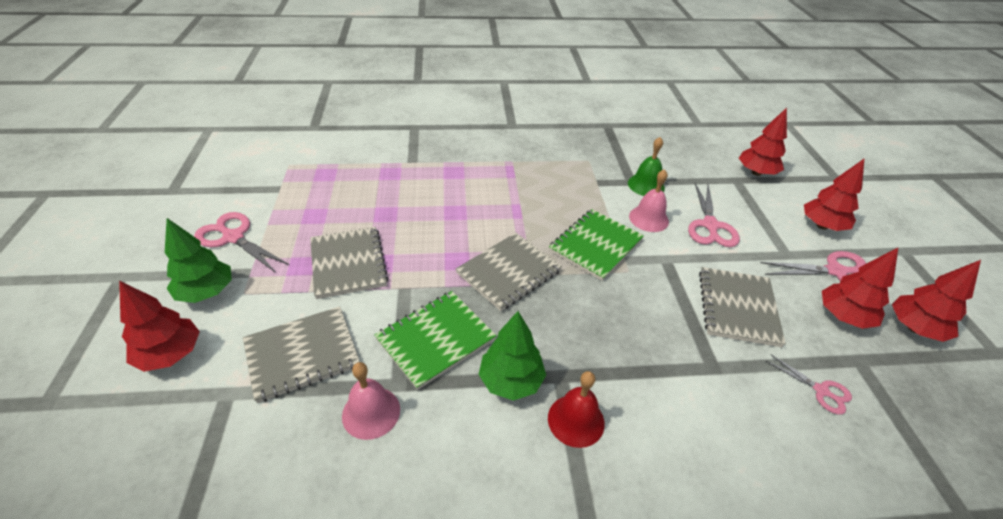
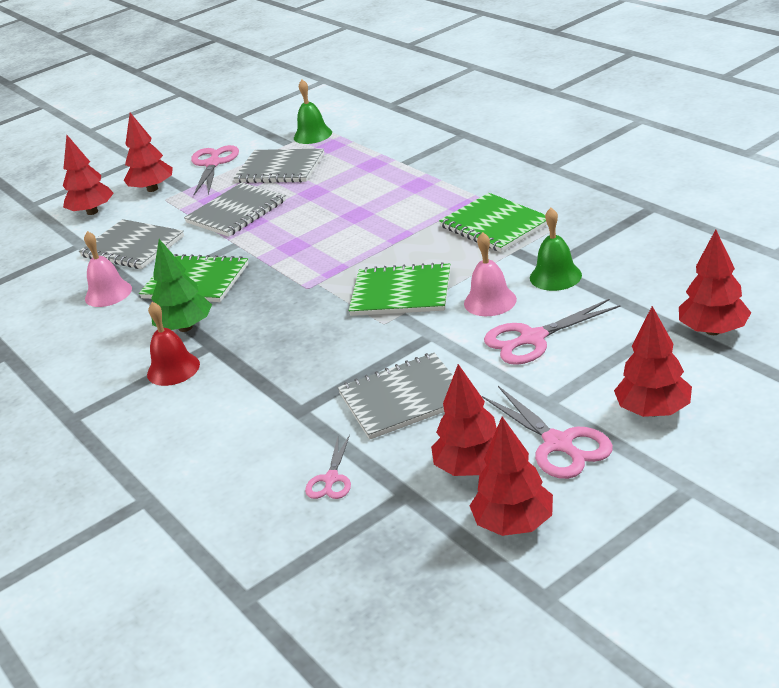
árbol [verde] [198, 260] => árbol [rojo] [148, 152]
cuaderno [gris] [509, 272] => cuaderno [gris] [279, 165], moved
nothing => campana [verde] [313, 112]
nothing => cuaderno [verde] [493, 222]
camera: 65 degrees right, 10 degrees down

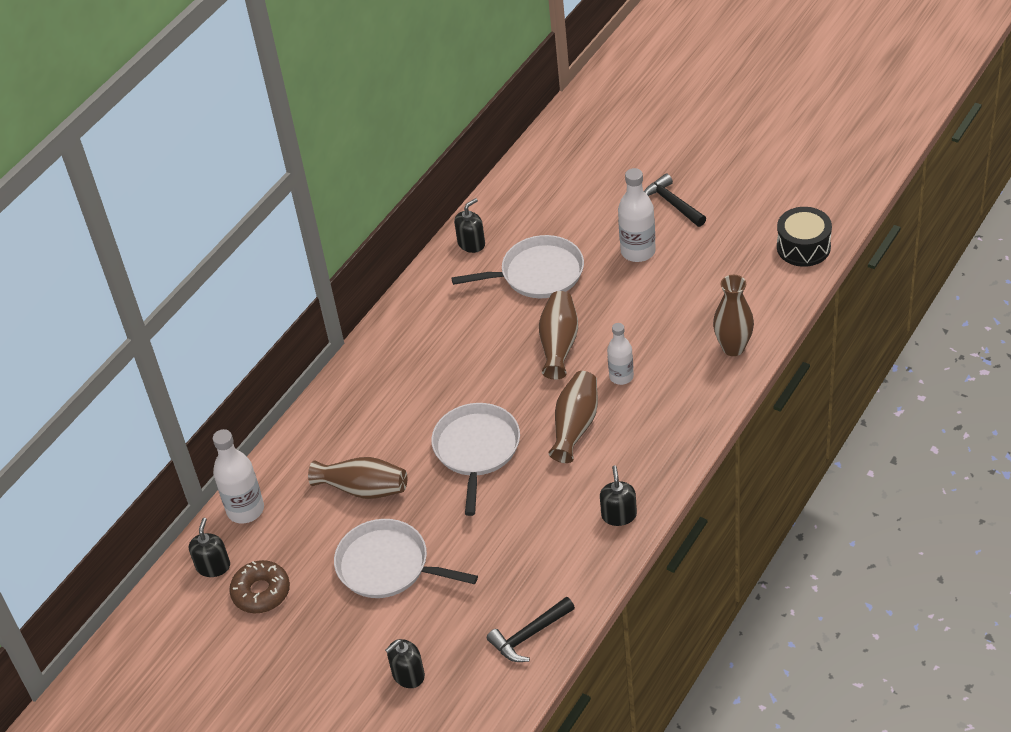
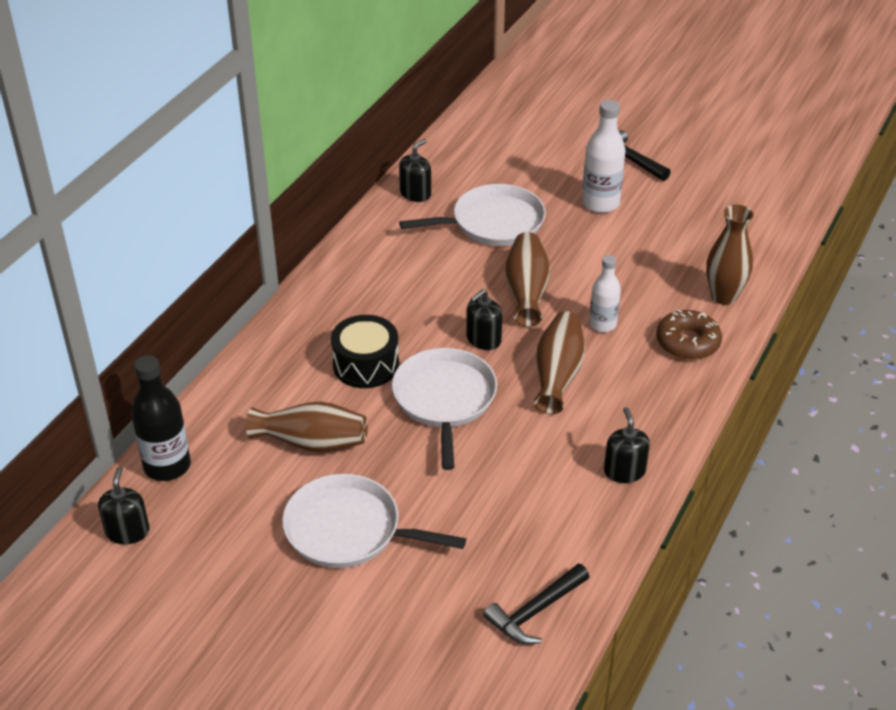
botella [blanco] [238, 476] => botella [negro] [161, 418]
rosquilla [marrón] [259, 586] => rosquilla [marrón] [689, 334], moved
dispensador de jabón [negro] [405, 663] => dispensador de jabón [negro] [484, 319], moved
tambor [negro] [804, 237] => tambor [negro] [365, 351], moved
camera: 10 degrees left, 5 degrees down

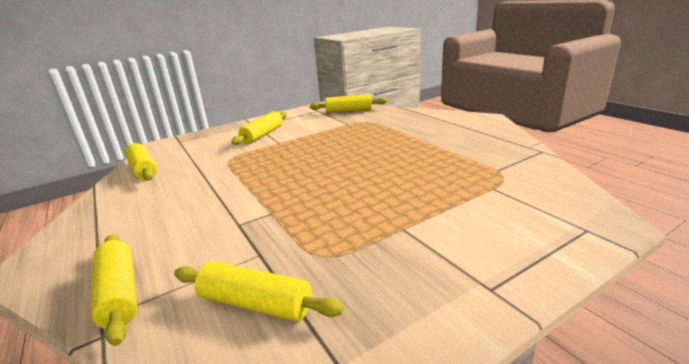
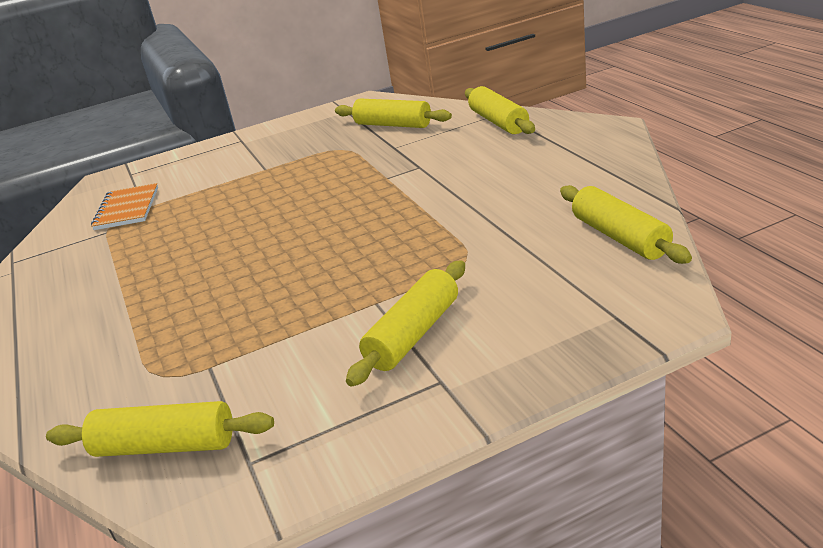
nothing => cuaderno [naranja] [124, 206]
camera: 170 degrees left, 5 degrees up

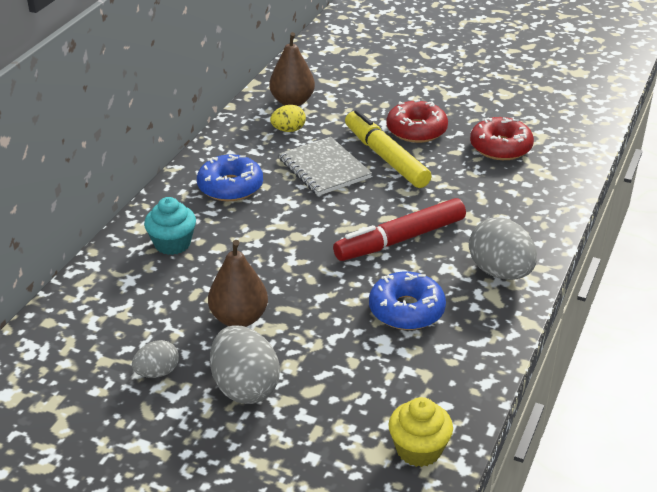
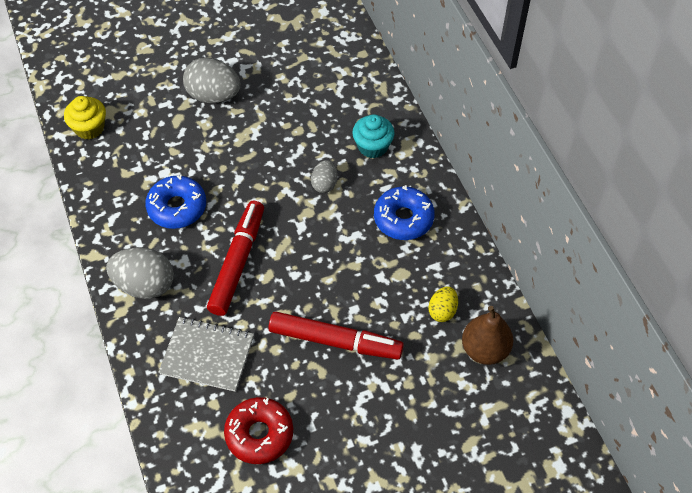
huevo [gris] [155, 359] => huevo [gris] [324, 176], moved
pera [marrón] [238, 283] => nothing
cuaderno [gris] [325, 166] => cuaderno [gris] [206, 354], moved
rotulador [amarillo] [388, 149] => rotulador [rojo] [336, 336]
rosquilla [rojo] [417, 121] => nothing
camera: 135 degrees right, 20 degrees up

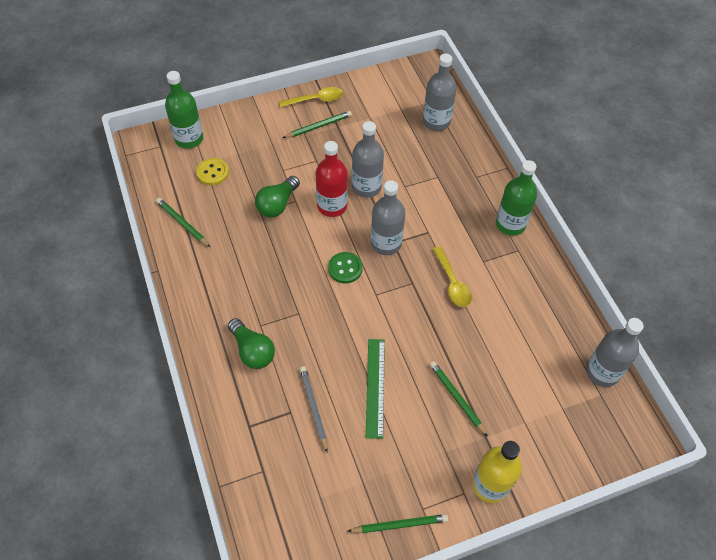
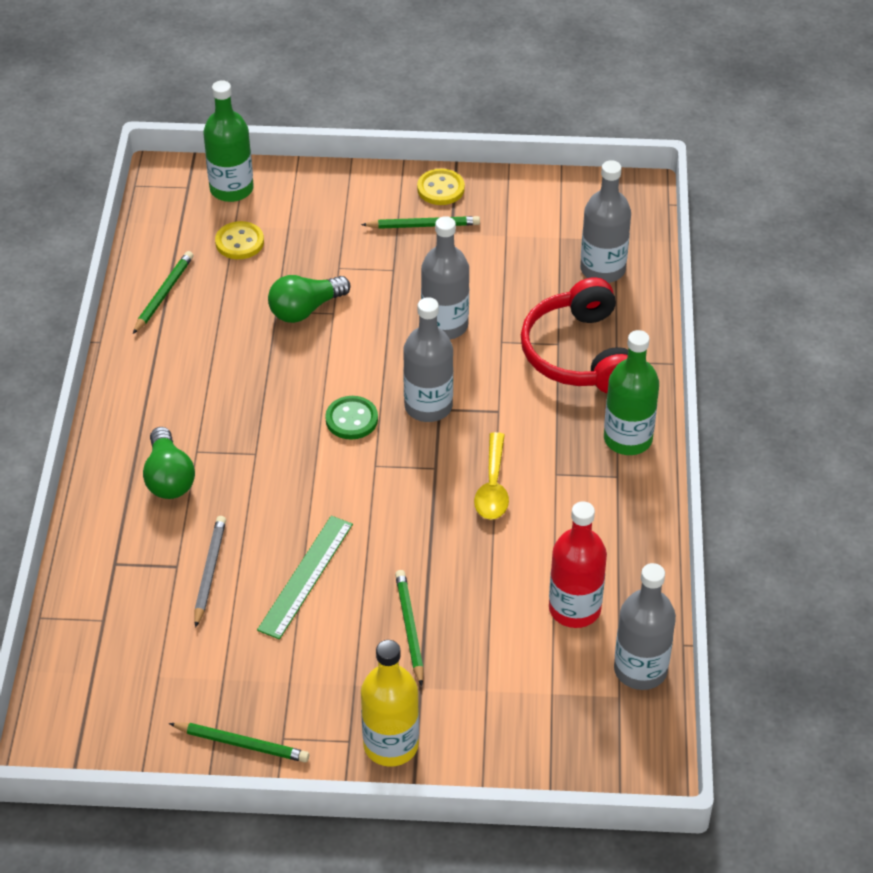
lápiz [verde] [183, 222] => lápiz [verde] [163, 292], 45 degrees clockwise
cuchara [amarillo] [311, 97] => botón [amarillo] [441, 187]
botella [rojo] [332, 179] => botella [rojo] [578, 564], moved
nothing => auriculares [rojo] [574, 335]
camera: 25 degrees right, 10 degrees down

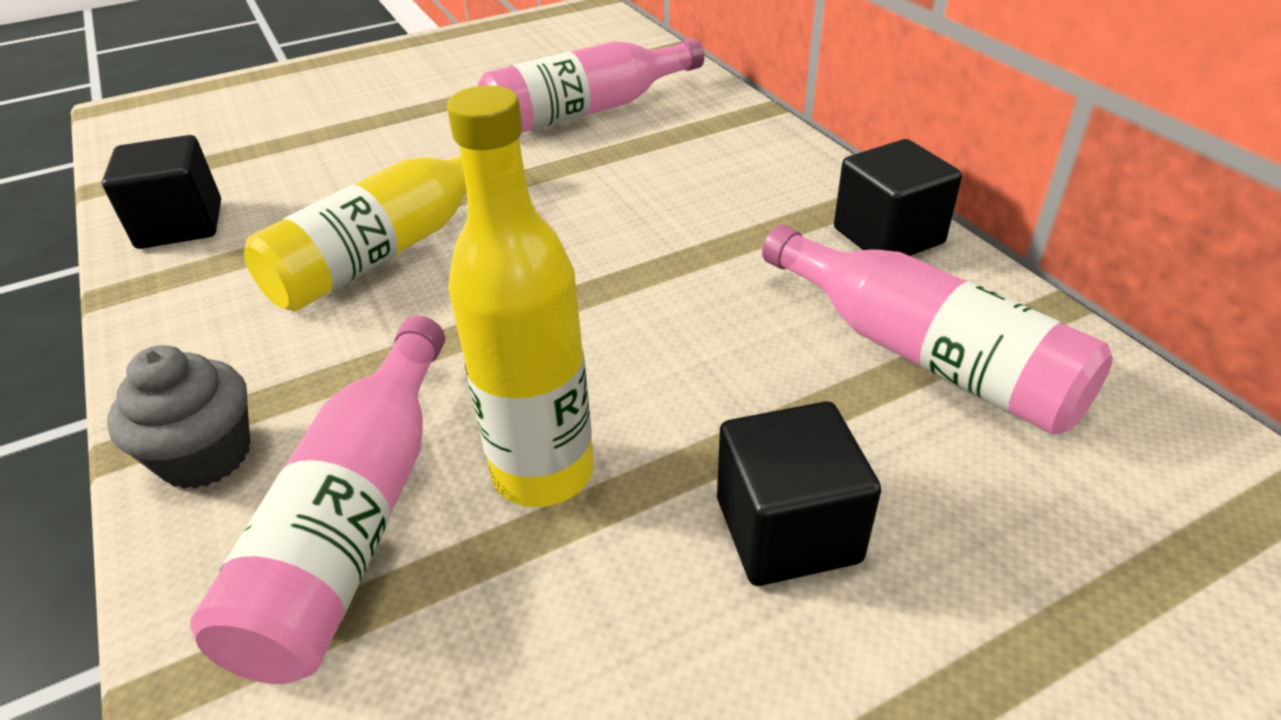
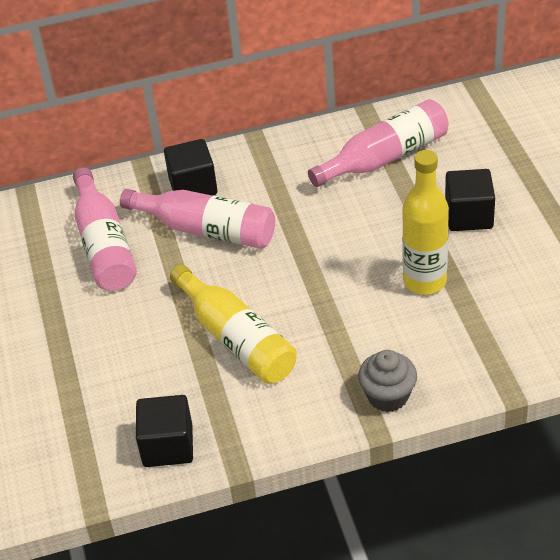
botella [rosa] [317, 500] => botella [rosa] [197, 219], moved
cubo [negro] [898, 197] => cubo [negro] [190, 167], moved
camera: 75 degrees left, 5 degrees up

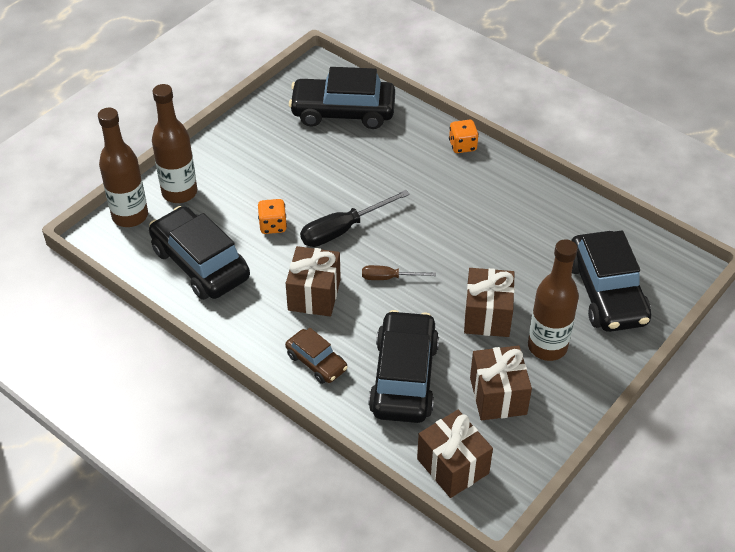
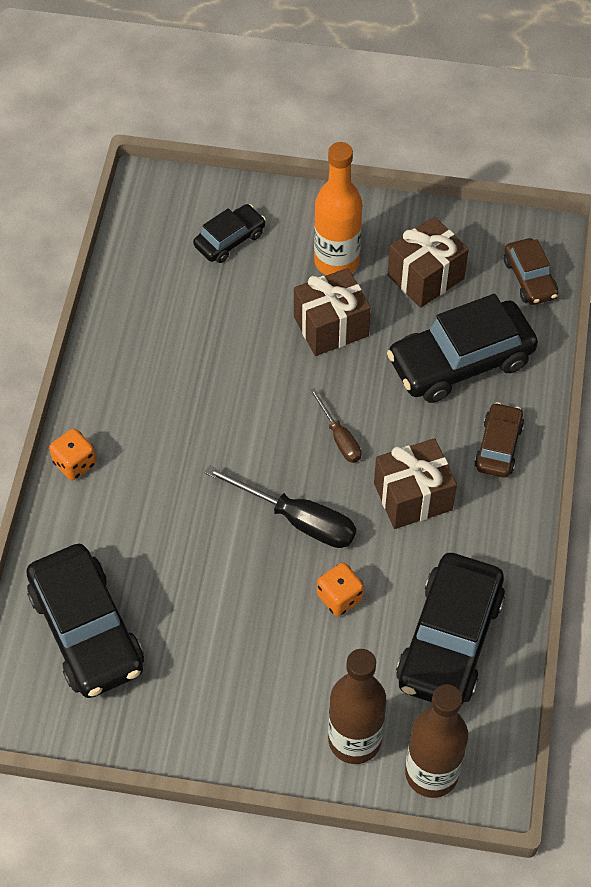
regalo [marrón] [455, 454] => coche [marrón] [531, 271]
botella [marrón] [553, 300] => botella [naranja] [338, 208]
coche [negro] [611, 281] => coche [negro] [229, 233], x0.54
camera: 120 degrees left, 10 degrees up

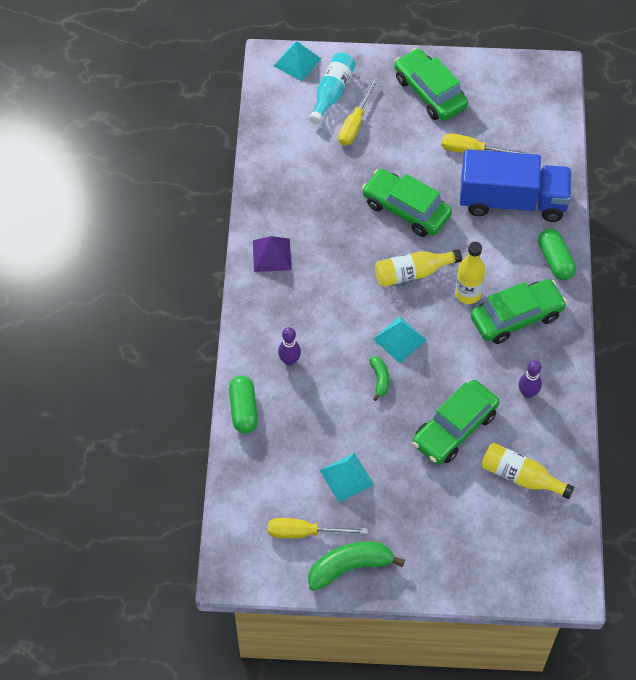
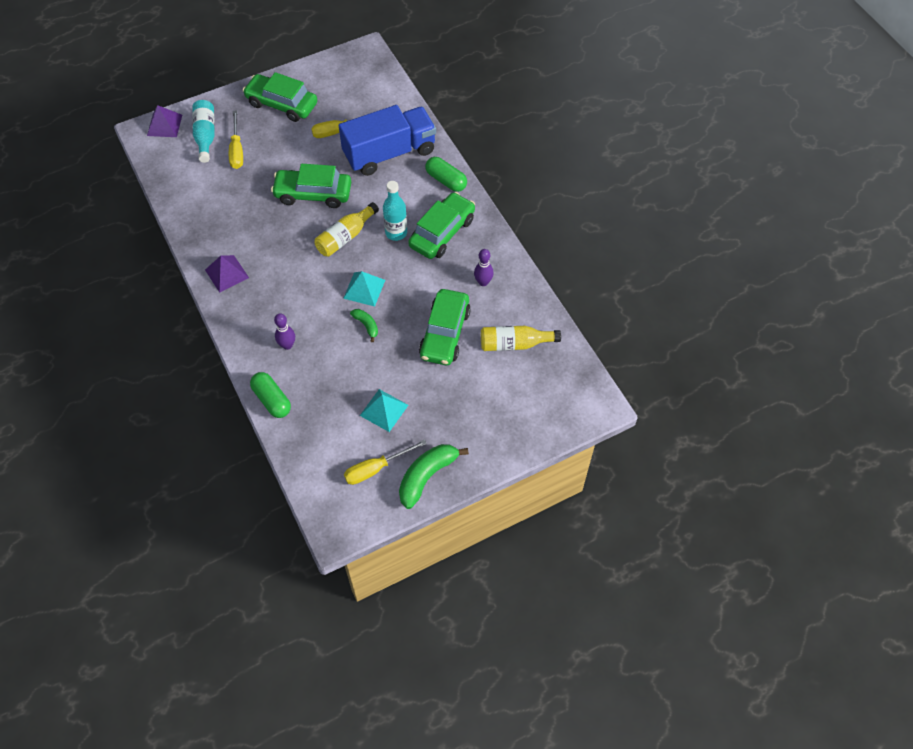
pirámide [turquesa] [297, 61] => pirámide [morado] [164, 121]
botella [amarillo] [470, 273] => botella [turquesa] [395, 211]
camera: 30 degrees left, 0 degrees up

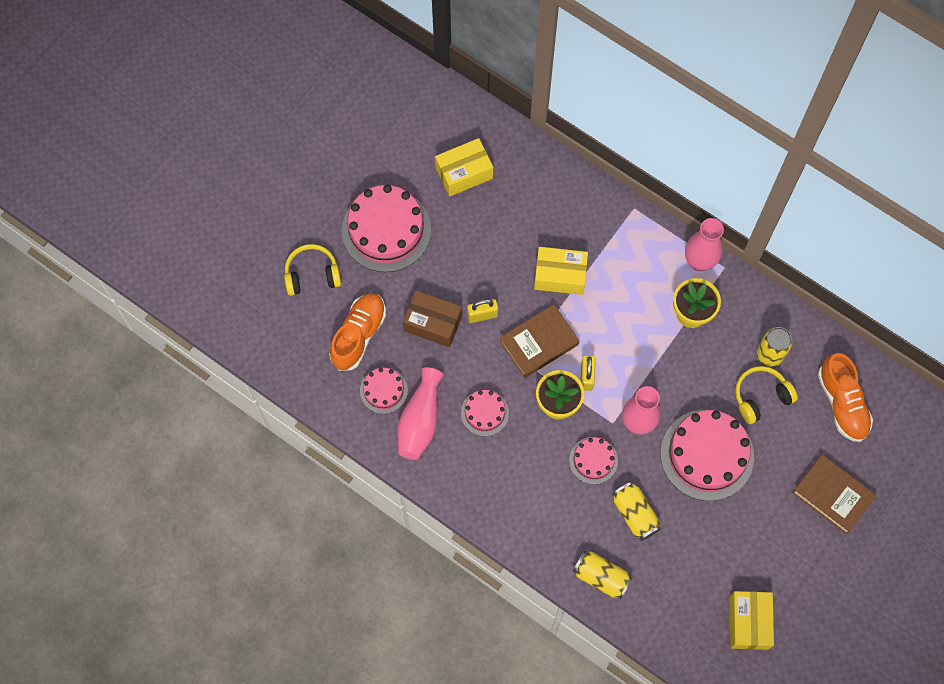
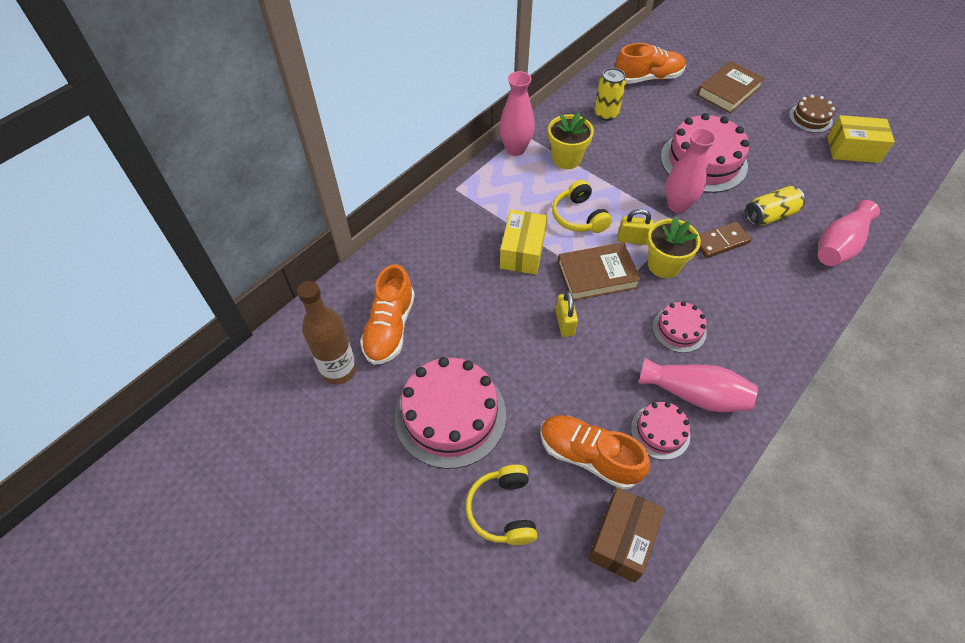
caja [marrón] [432, 318] => caja [marrón] [626, 535], moved
caja [amarillo] [464, 167] => zapato [naranja] [387, 314]
libro [marrón] [540, 341] => libro [marrón] [599, 271], 75 degrees counterclockwise
tarta [rosa] [593, 460] => ficha de dominó [marrón] [725, 239]
lata [amarillo] [603, 575] => florero [rosa] [849, 233]
auriculares [amarillo] [766, 395] => auriculares [amarillo] [582, 206], moved
nothing => botella [marrón] [327, 333]
nothing => tarta [marrón] [812, 114]
camera: 85 degrees left, 15 degrees down

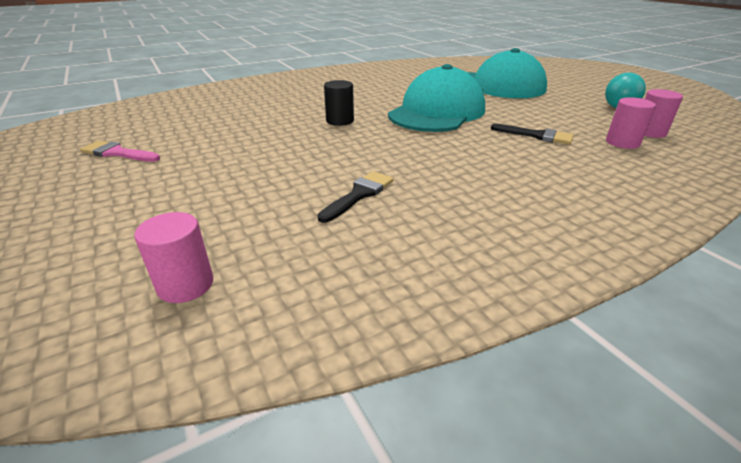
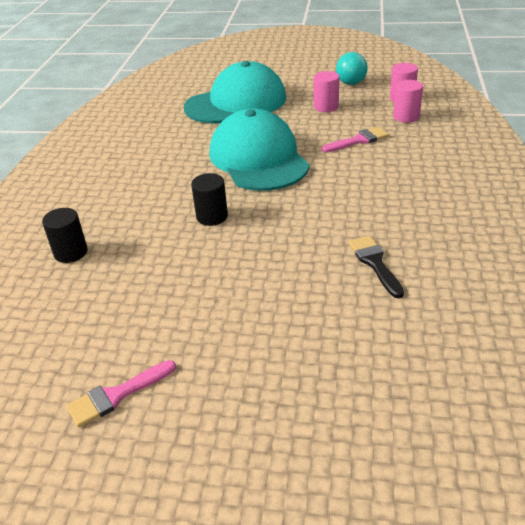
cilindro [rosa] [173, 257] => cilindro [rosa] [326, 91], moved
pincel [negro] [532, 134] => pincel [rosa] [355, 140]
nothing => cilindro [negro] [65, 235]
camera: 50 degrees left, 5 degrees up

